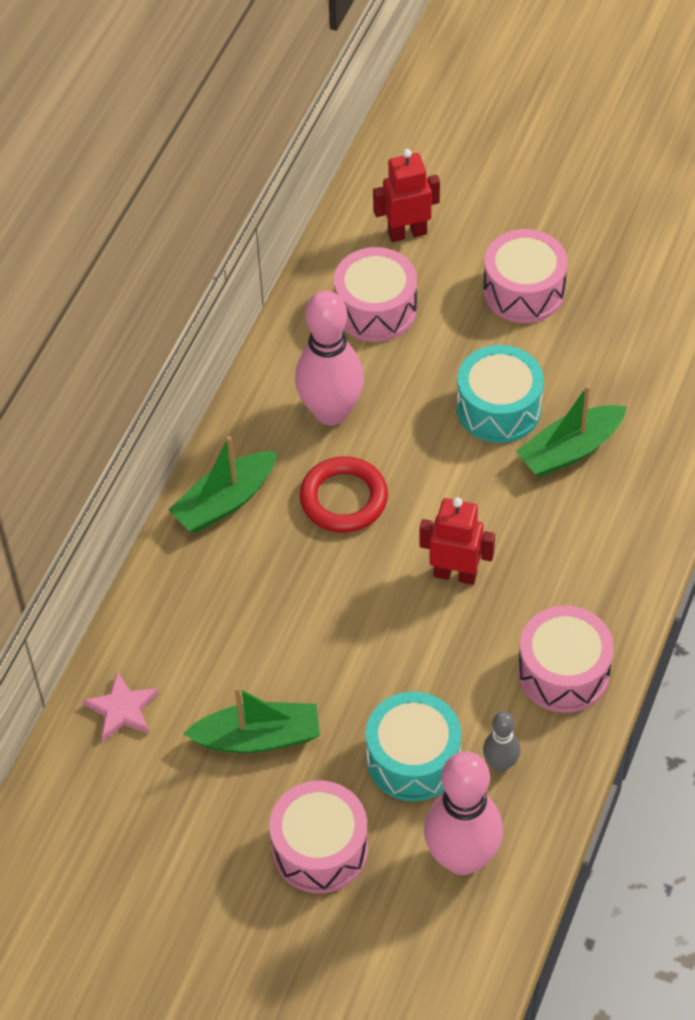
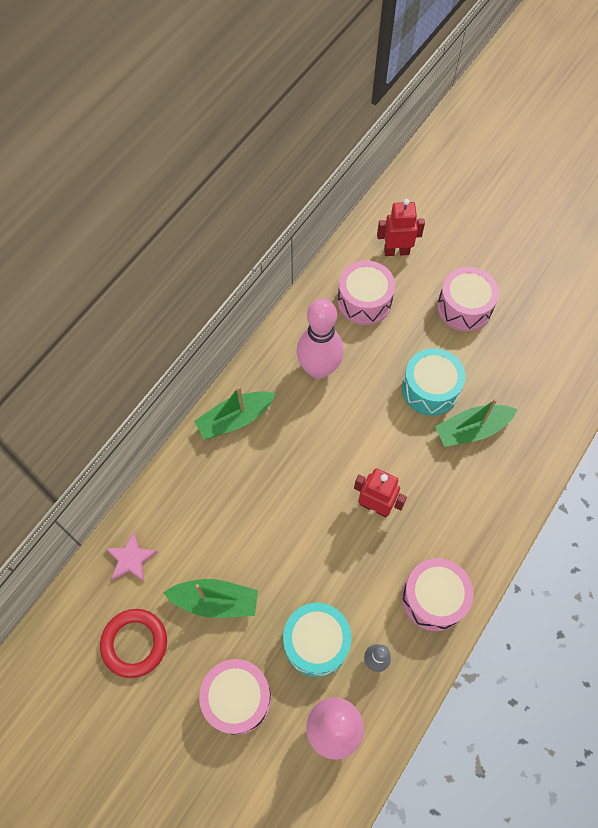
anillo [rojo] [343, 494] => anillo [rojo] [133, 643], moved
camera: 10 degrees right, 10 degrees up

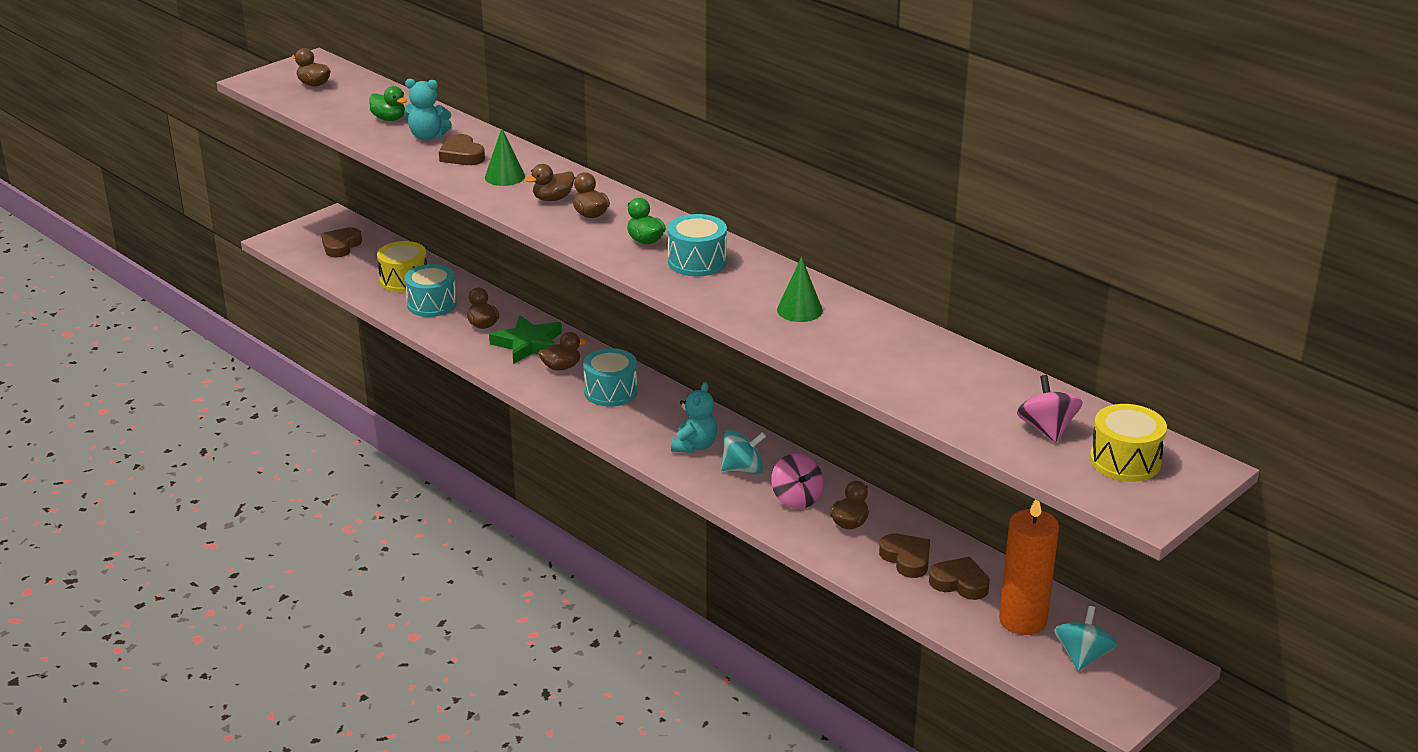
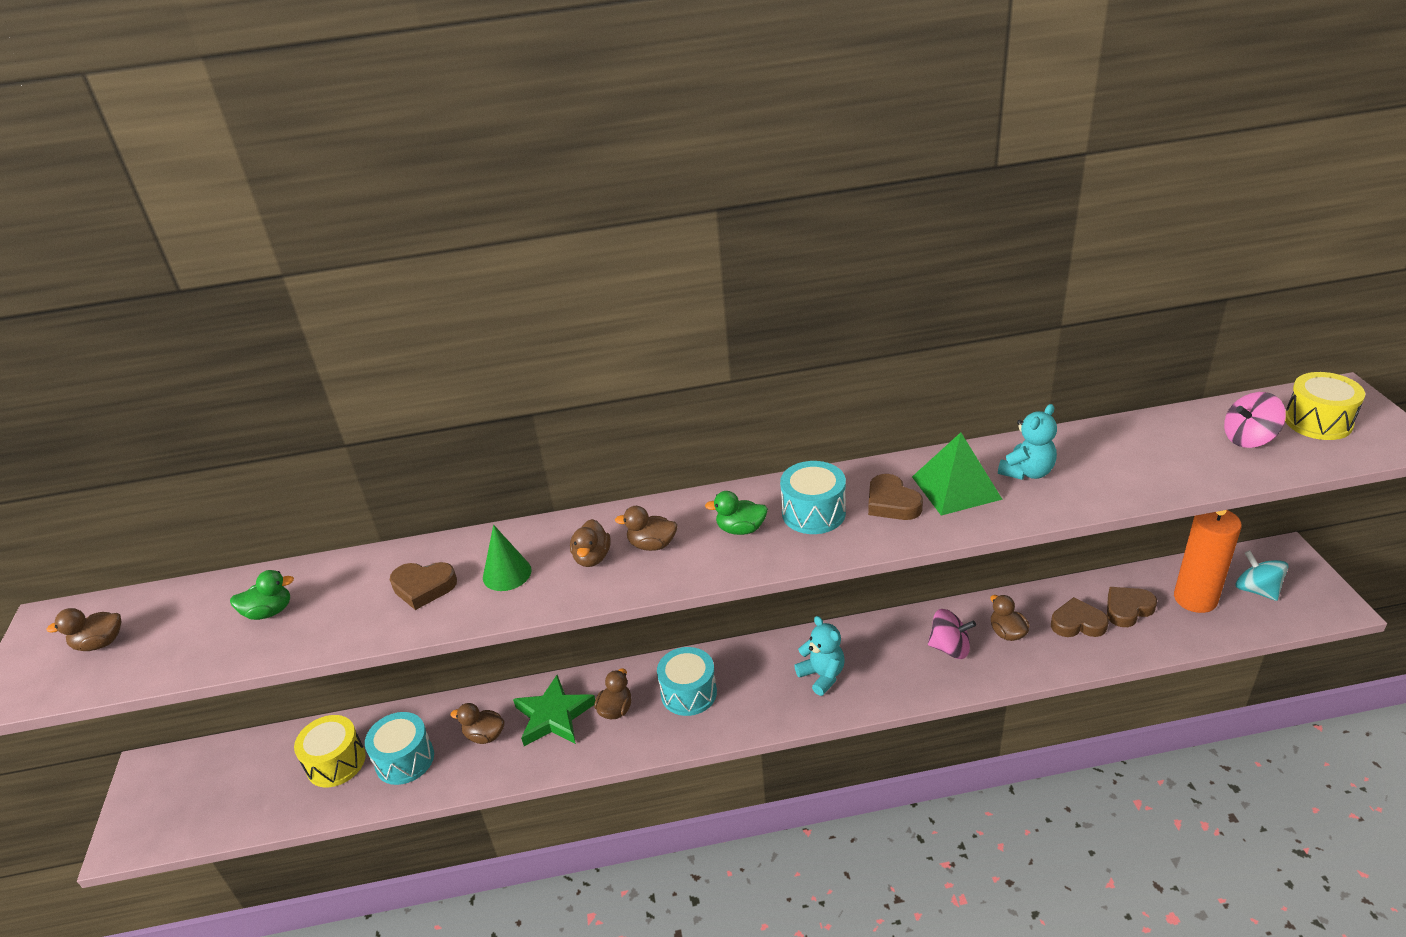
corazón [marrón] [341, 242] => corazón [marrón] [895, 497], moved
osito [turquesa] [428, 109] => osito [turquesa] [1027, 442], moved
peonza [turquesa] [743, 452] => nothing
cono [verde] [800, 289] => pirámide [verde] [957, 474]
peonza [rosa] [1050, 409] => peonza [rosa] [1255, 420], 45 degrees counterclockwise
camera: 50 degrees left, 5 degrees up

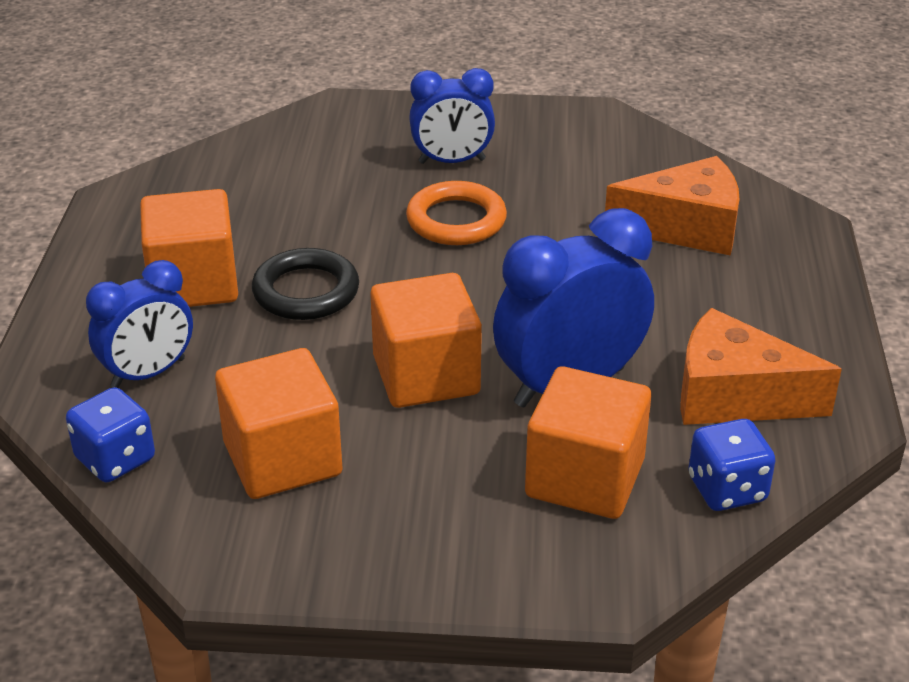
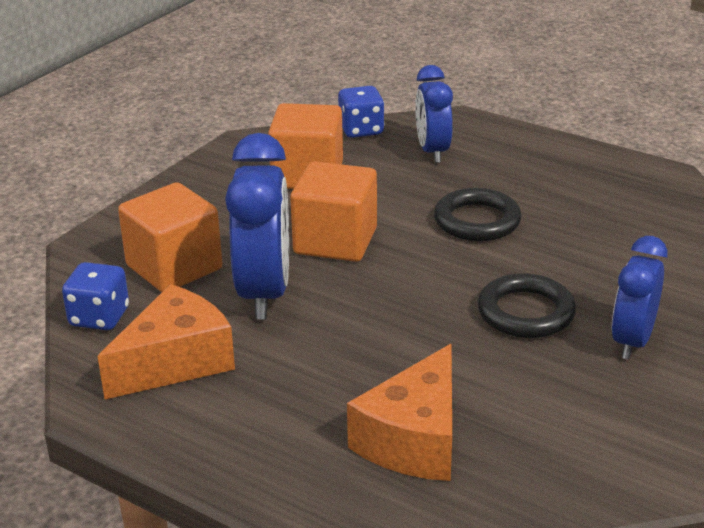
cubo [naranja] [189, 248] => nothing
anillo [naranja] [456, 213] => anillo [negro] [527, 305]
camera: 120 degrees right, 5 degrees down

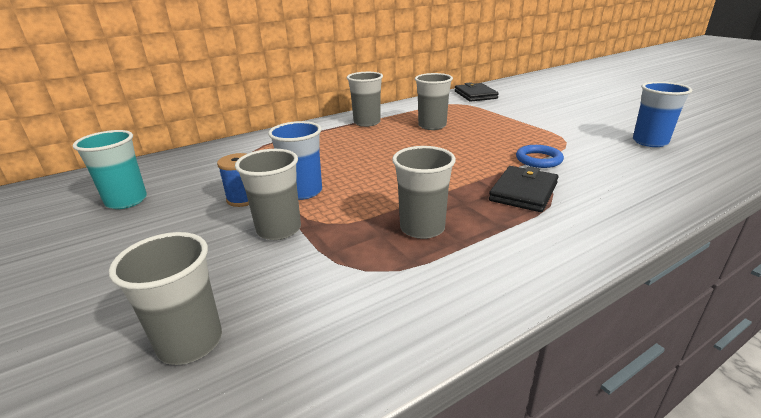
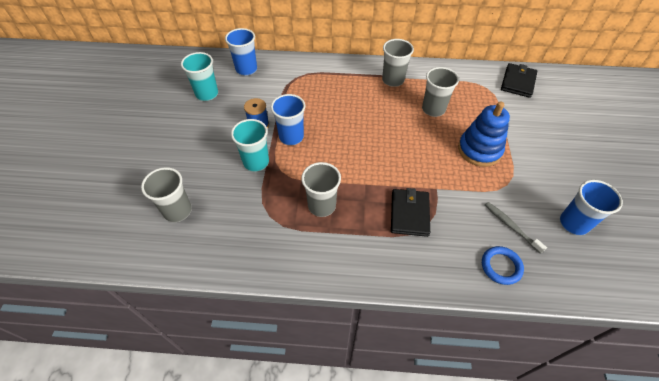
vaso [gris] [268, 194] => vaso [turquesa] [250, 145]
cartera [negro] [524, 189] => cartera [negro] [410, 212], 60 degrees counterclockwise
anillo [azul] [540, 156] => anillo [azul] [503, 265], moved
nothing => vaso [azul] [241, 51]
nothing => juguete apilable [azul] [484, 134]
nothing => cepillo de dientes [gris] [516, 228]
camera: 35 degrees right, 25 degrees up

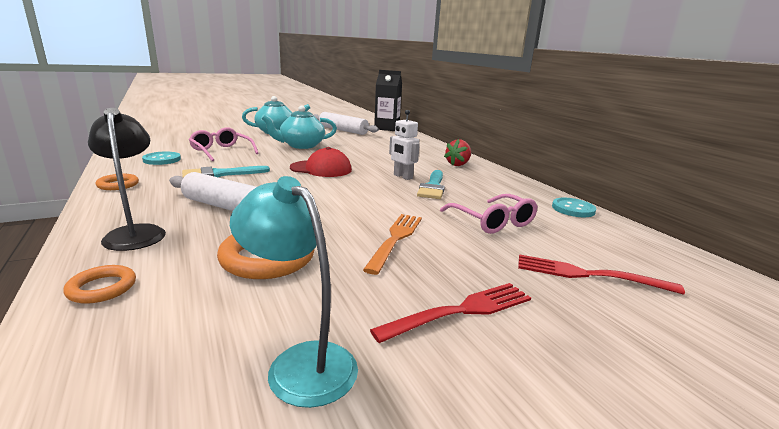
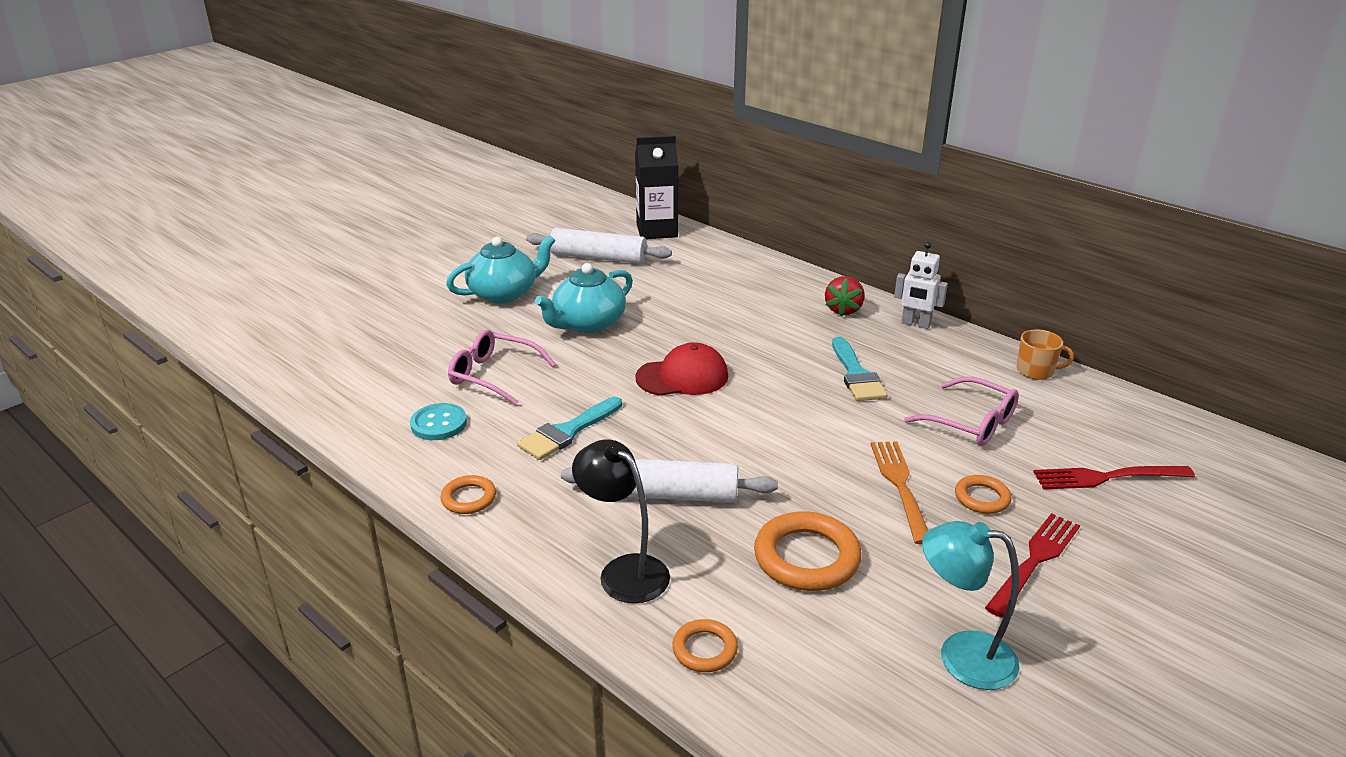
robot [blanco] [404, 145] => robot [blanco] [921, 285], moved
botón [turquesa] [574, 207] => taza [naranja] [1045, 354]
nothing => anillo [naranja] [983, 494]
camera: 20 degrees left, 10 degrees up

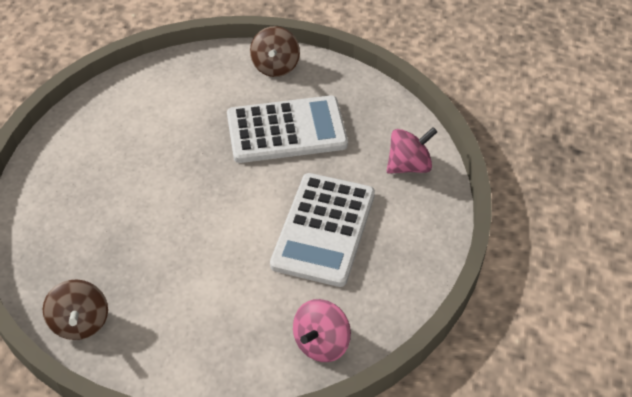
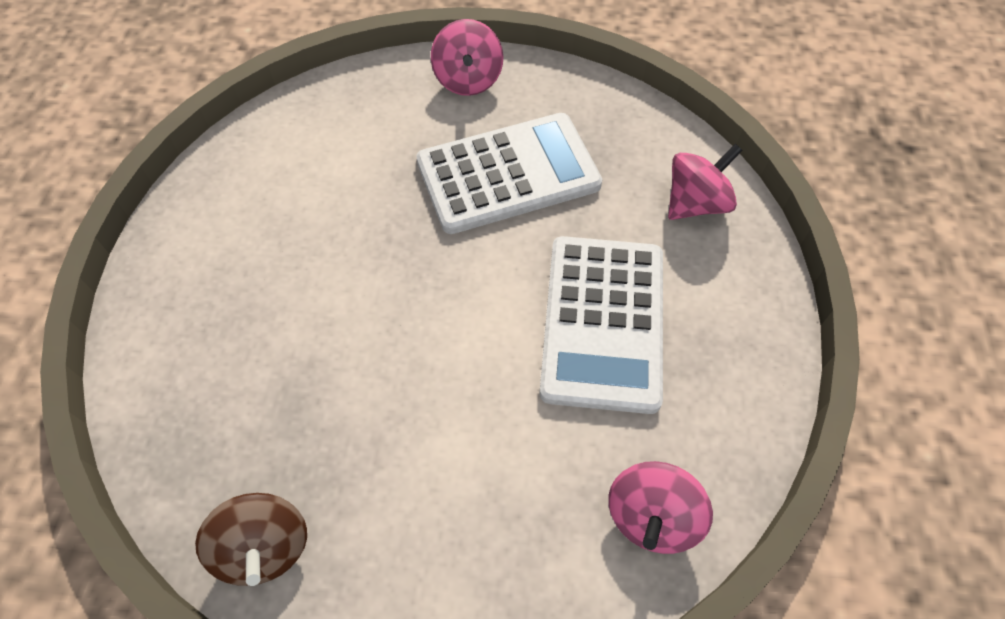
peonza [marrón] [275, 51] => peonza [rosa] [467, 57]
camera: 10 degrees left, 10 degrees up

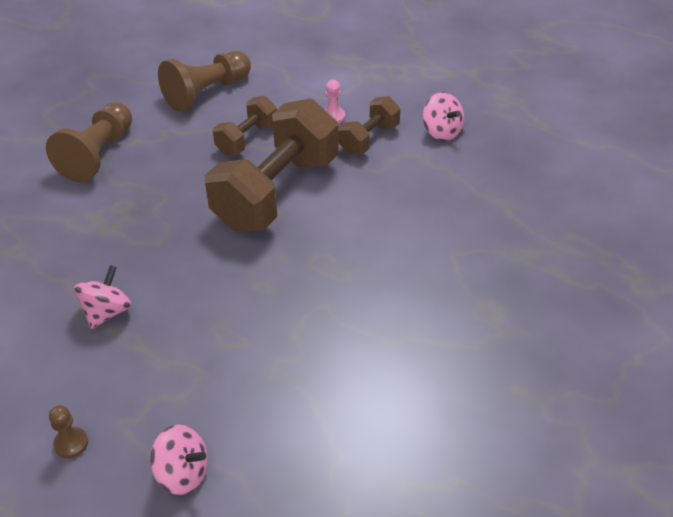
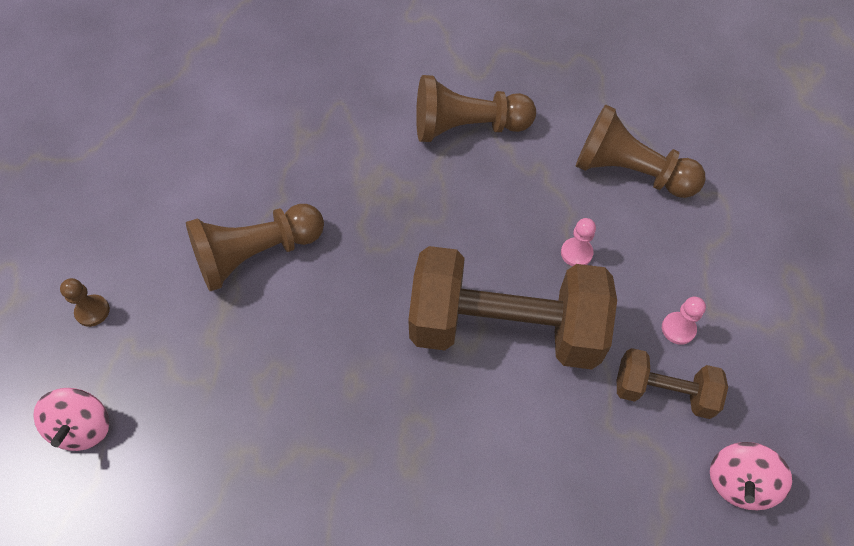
peonza [rosa] [103, 297] => peón [marrón] [255, 247]
mancuerna [marrón] [245, 125] => peón [rosa] [578, 242]
camera: 65 degrees right, 15 degrees up

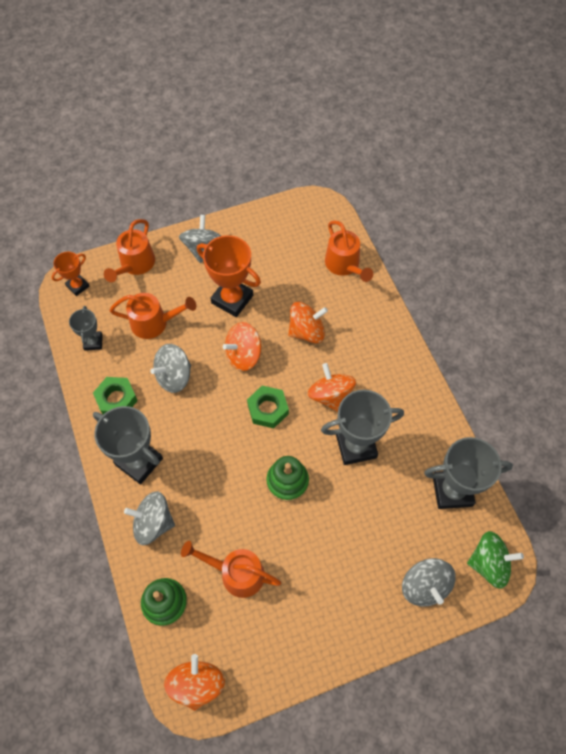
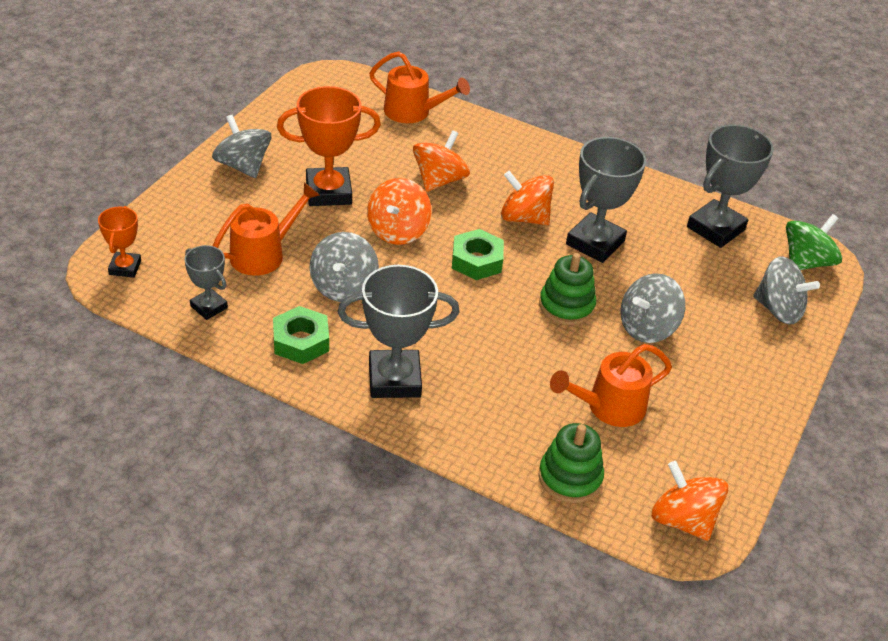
regadera [naranja] [129, 250] => nothing
peonza [gris] [149, 518] => peonza [gris] [653, 308], moved
camera: 45 degrees left, 20 degrees down

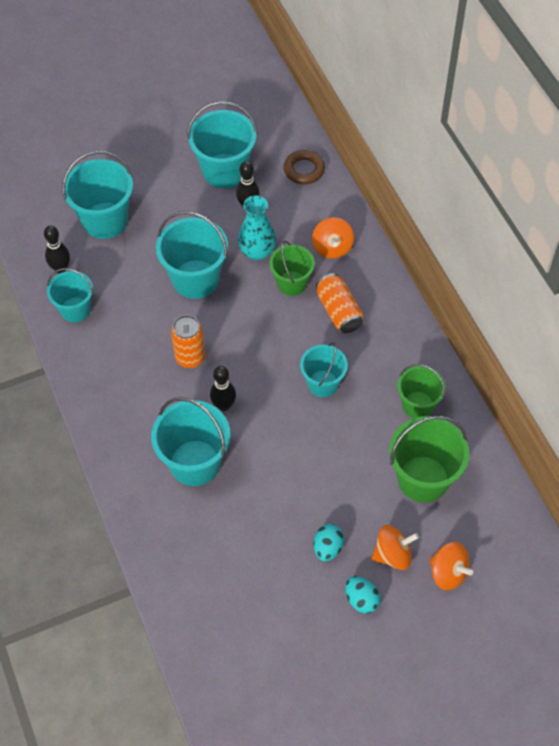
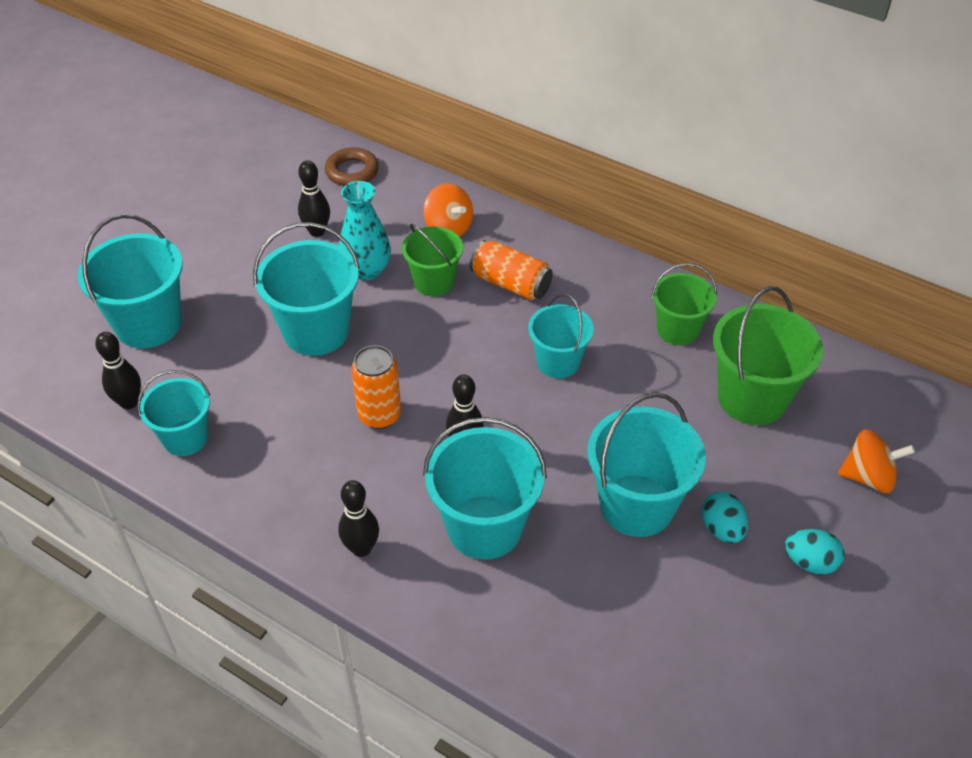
balde [turquesa] [222, 144] => balde [turquesa] [646, 464], moved
peonza [naranja] [395, 547] => nothing
nothing => bolo [negro] [358, 518]
camera: 35 degrees left, 10 degrees down

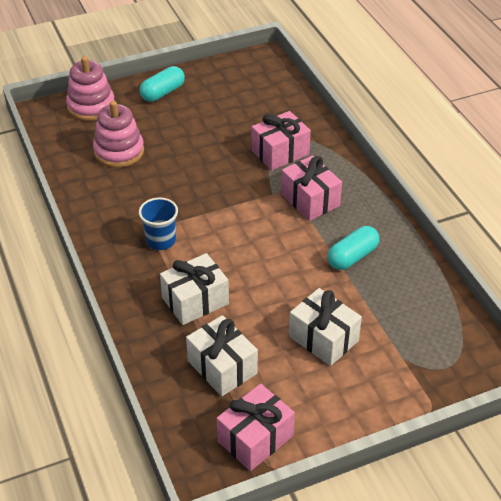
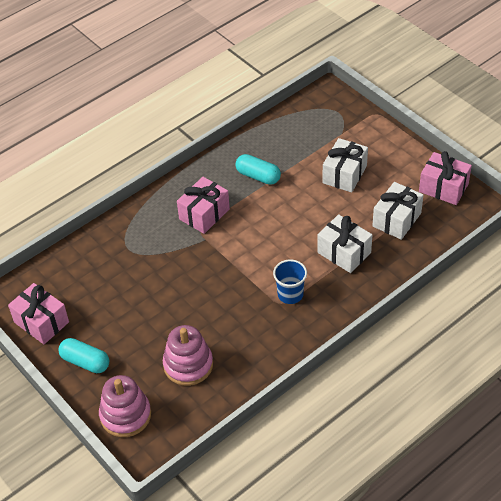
regalo [rosa] [281, 141] => regalo [rosa] [38, 313], moved
camera: 105 degrees left, 5 degrees up

